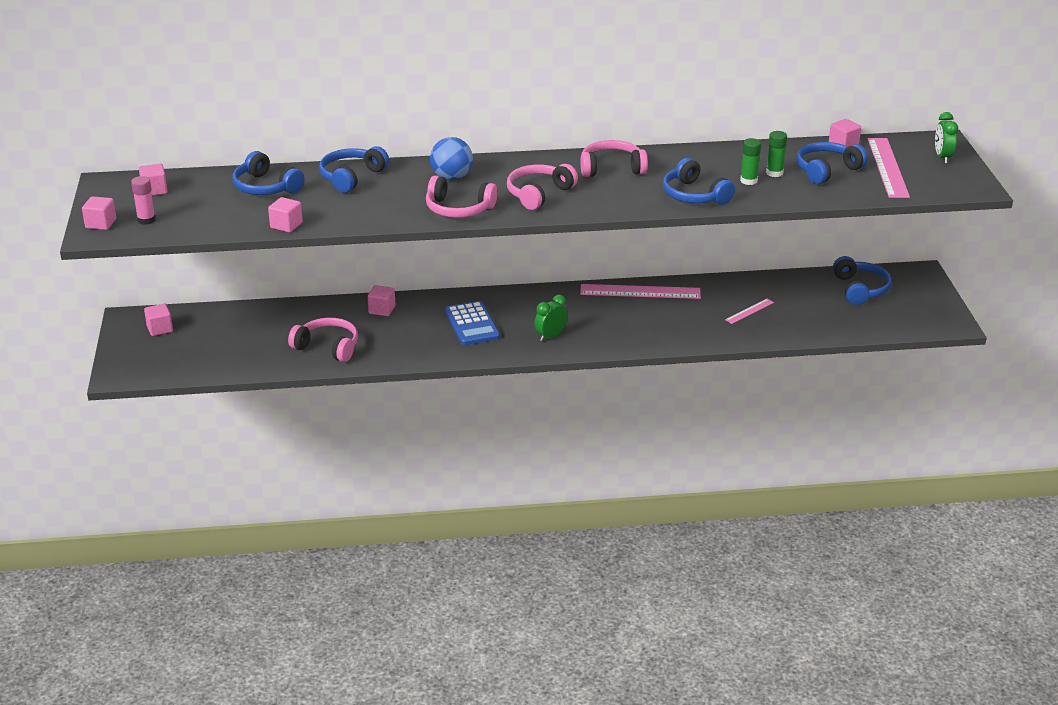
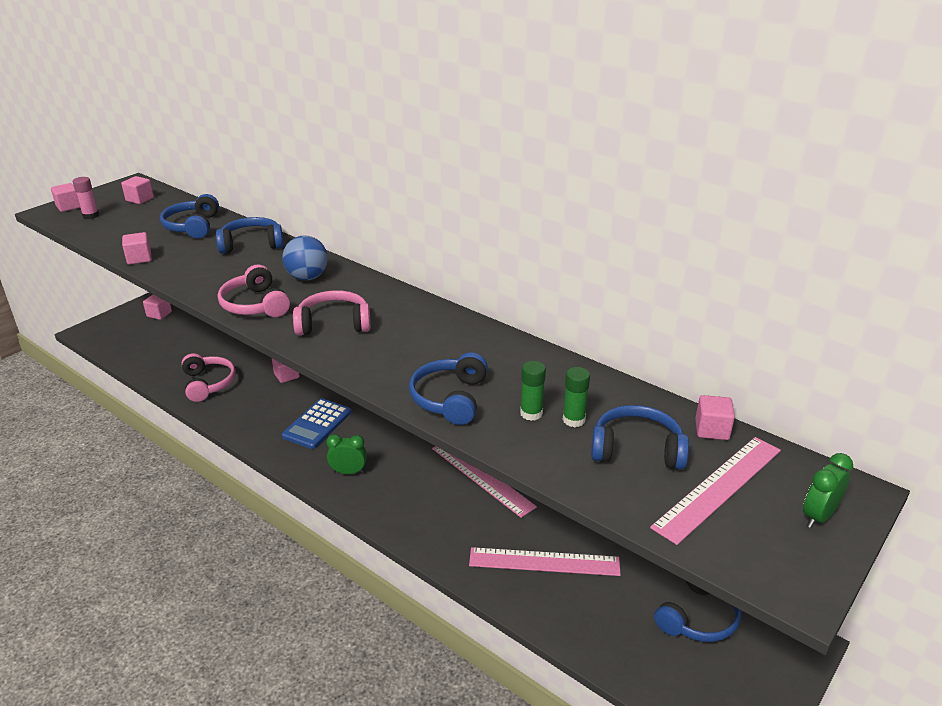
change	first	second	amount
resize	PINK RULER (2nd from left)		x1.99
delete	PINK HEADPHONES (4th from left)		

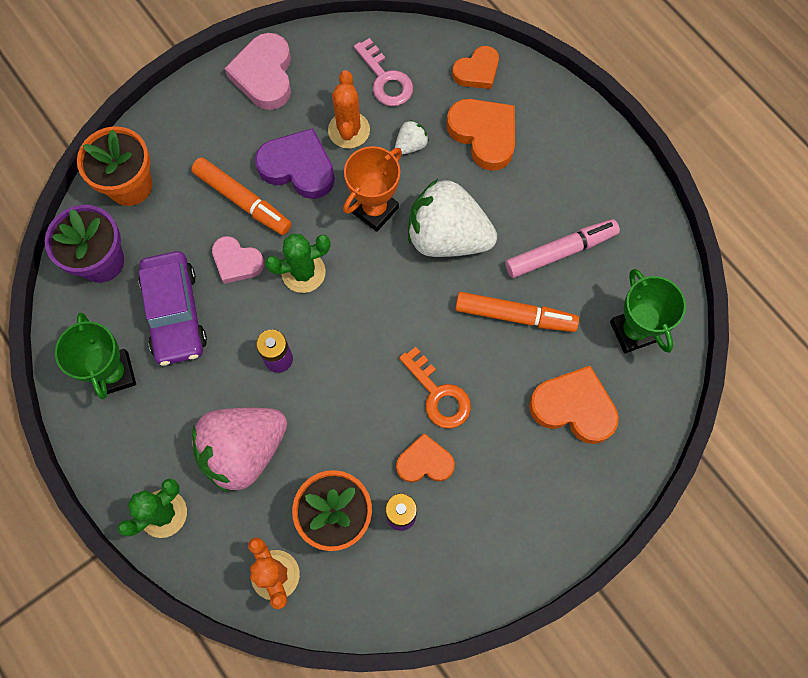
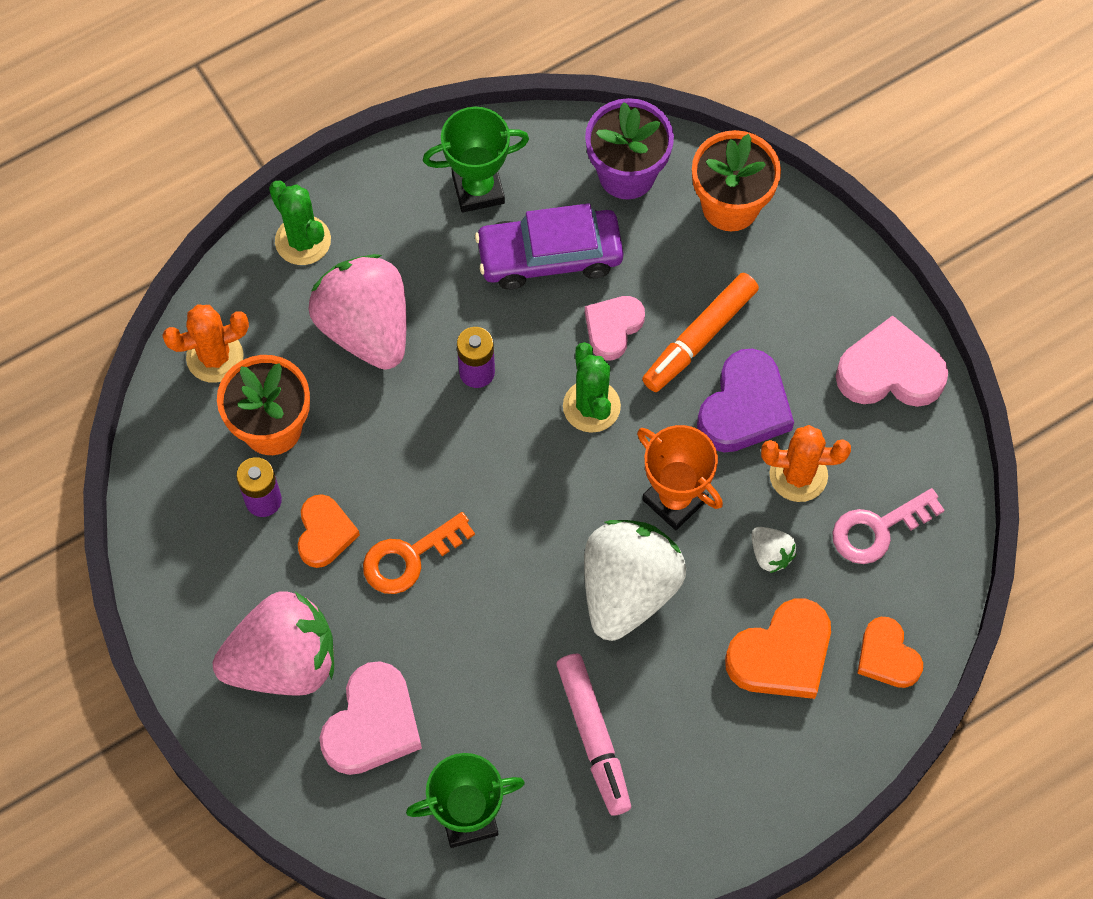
change	first	second	amount
insert		PINK STRAWBERRY (1st from left)	
recolor	ORANGE HEART (4th from left)	PINK HEART (1st from left)	
delete	ORANGE MARKER (2nd from left)		

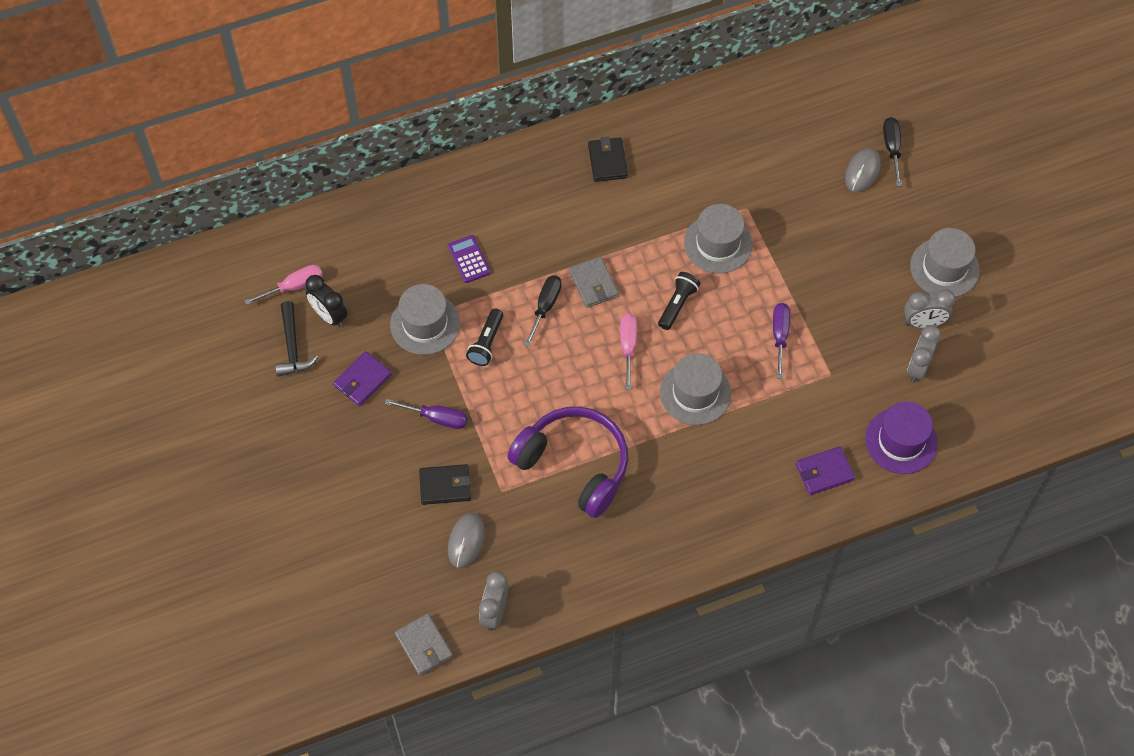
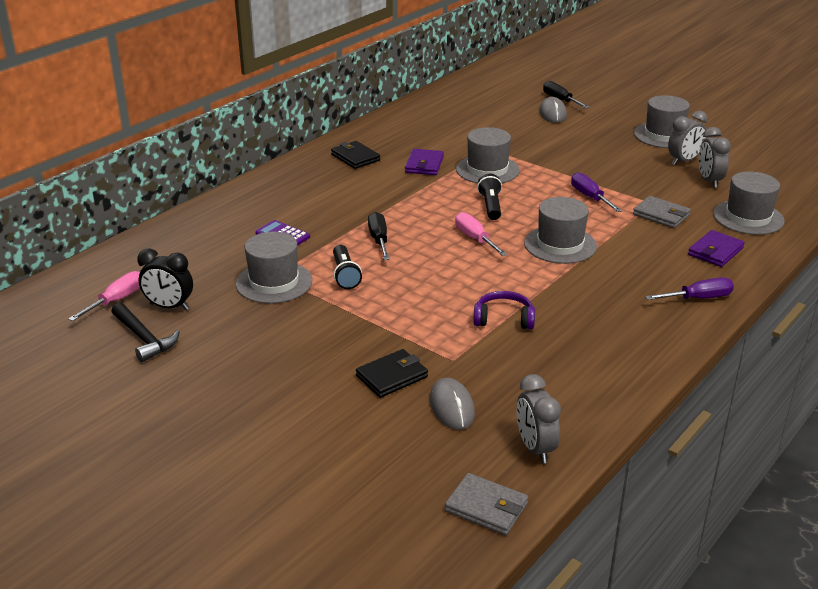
change	first	second	amount
move	PURPLE WALLET (1st from left)		
resize	PURPLE HEADPHONES		x0.49
move	GREY WALLET (2nd from left)		
move	PURPLE SCREWDRIVER (1st from left in the first image)	PURPLE SCREWDRIVER (2nd from left)	
recolor	PURPLE HAT	GREY HAT (5th from left)	

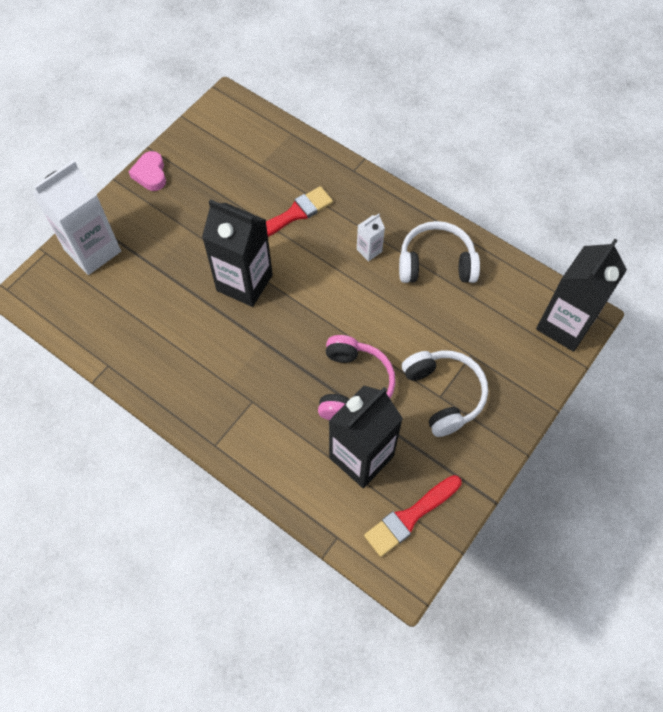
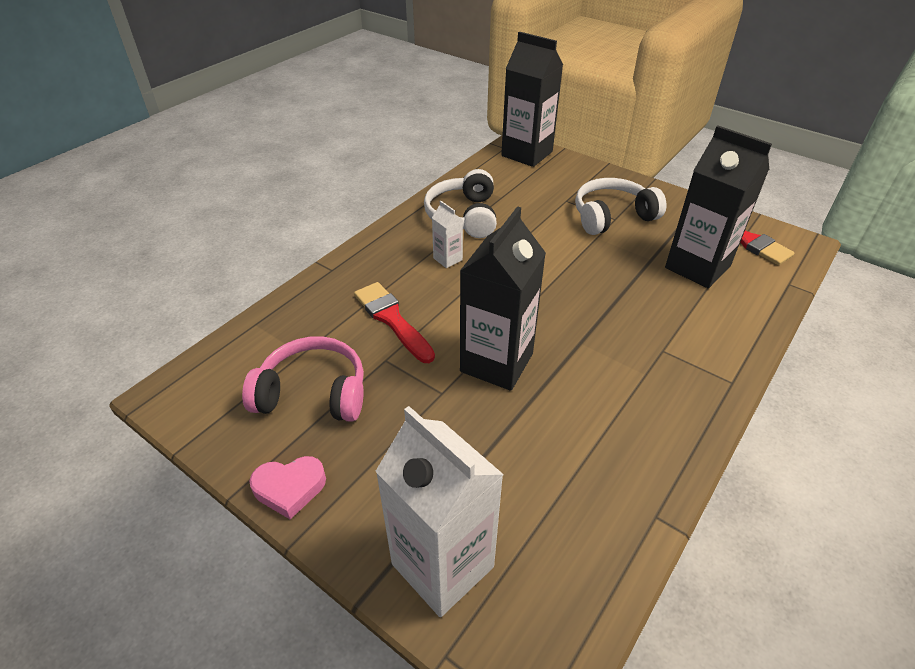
change	first	second	amount
move	PINK HEADPHONES		

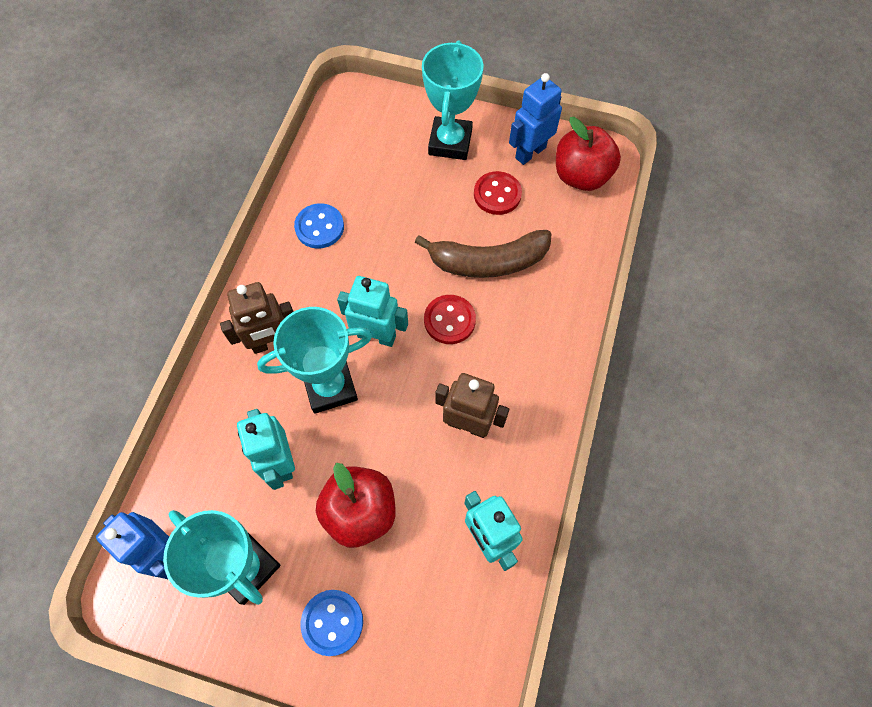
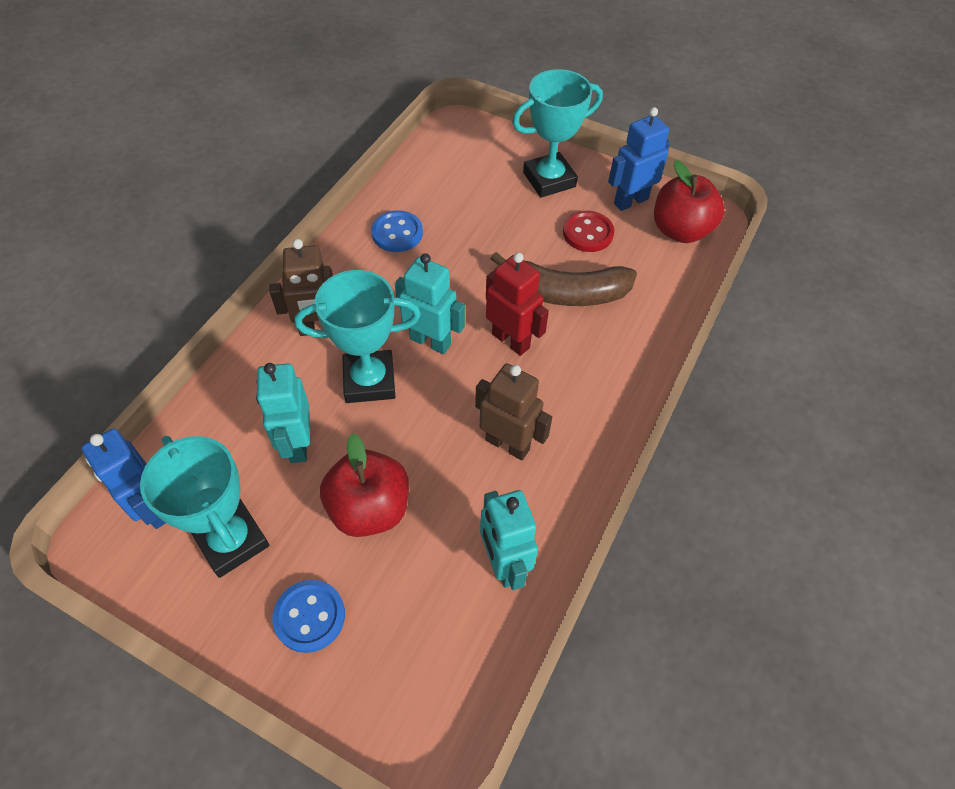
change	first	second	amount
replace	RED BUTTON (1st from left)	RED ROBOT	
rotate	TURQUOISE TROPHY (3rd from left)		45 degrees clockwise

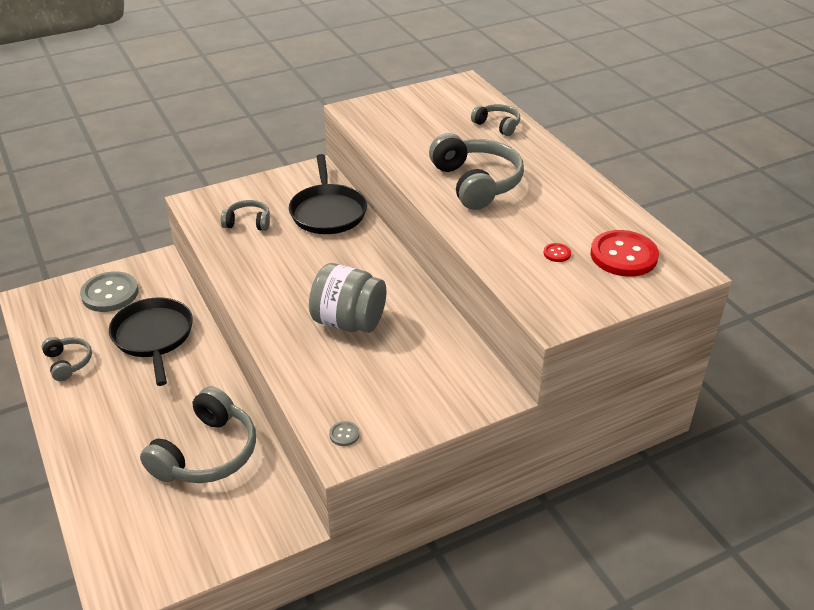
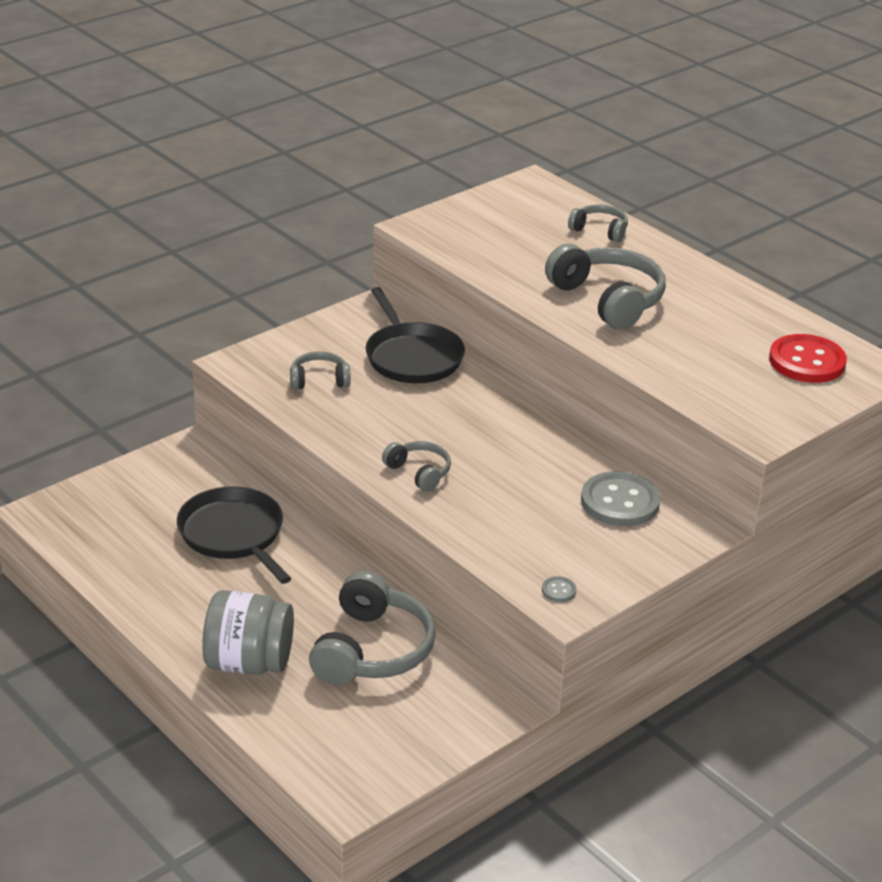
change	first	second	amount
move	GREY JAR		
move	GREY HEADPHONES (1st from left in the first image)	GREY HEADPHONES (3rd from left)	
move	GREY BUTTON (1st from left in the first image)	GREY BUTTON (2nd from left)	
delete	RED BUTTON (1st from left)		

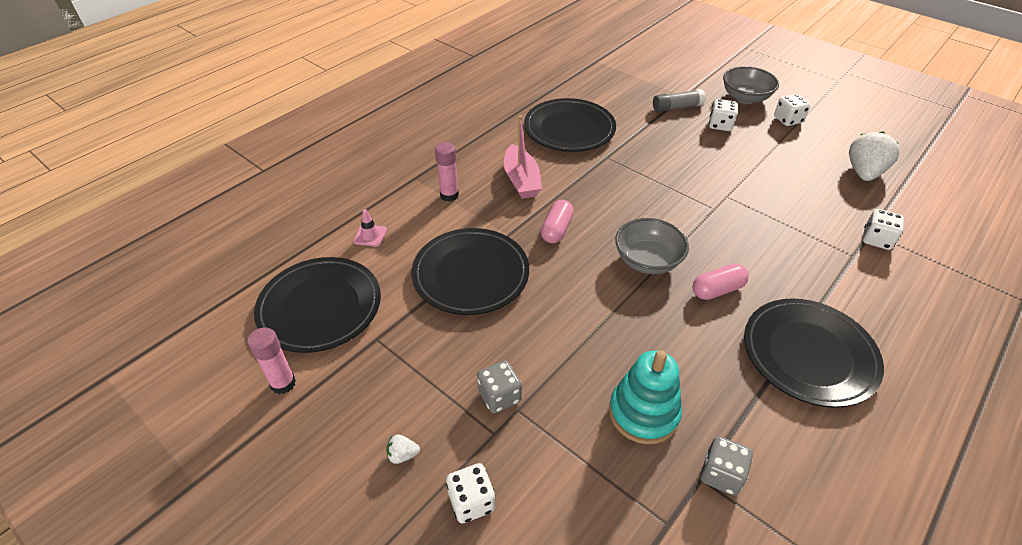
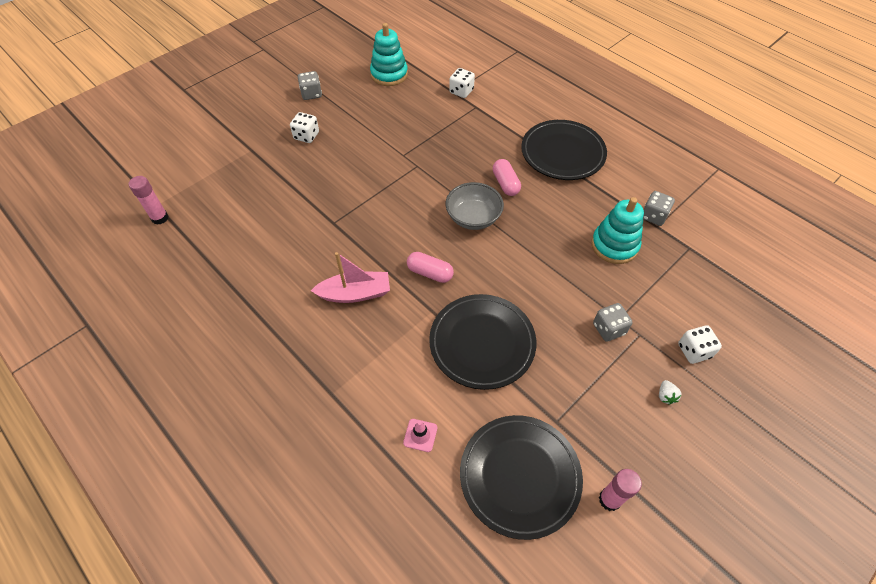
change	first	second	amount
move	PINK GLUE STICK (2nd from left in the first image)	PINK GLUE STICK (1st from left)	
recolor	WHITE DICE (3rd from left)	GREY DICE (1st from left)	
replace	WHITE STRAWBERRY (2nd from left)	TURQUOISE STACKING TOY (1st from left)	
delete	BLACK PLATE (3rd from left)		
delete	GREY GLUE STICK		
delete	GREY BOWL (2nd from left)		

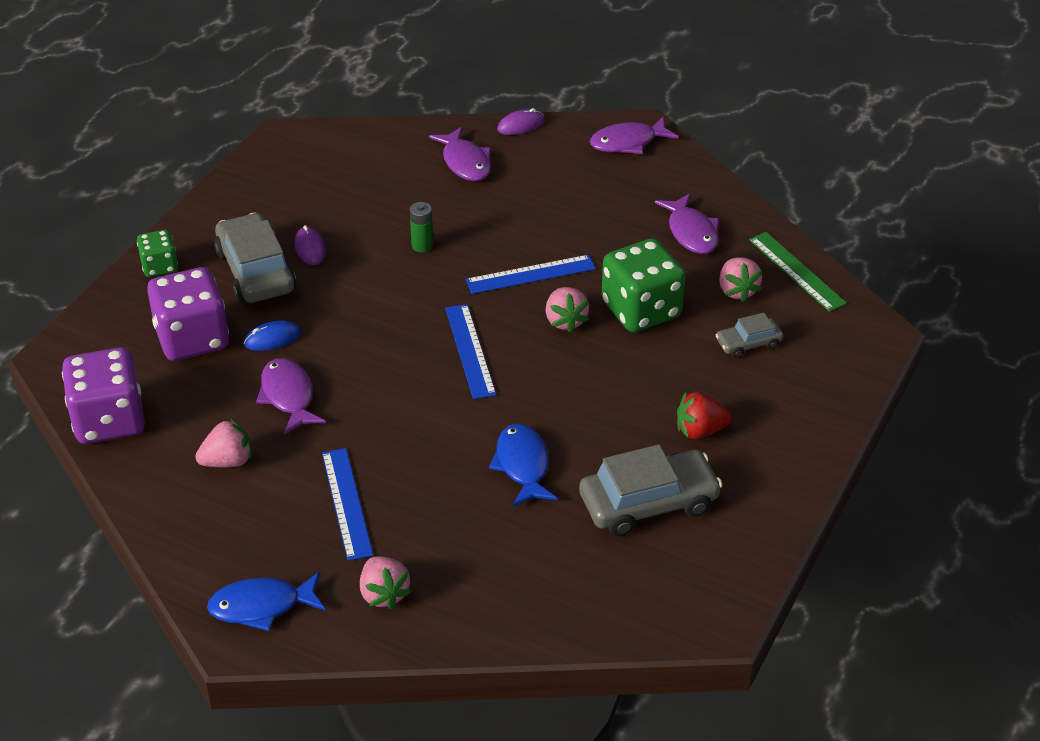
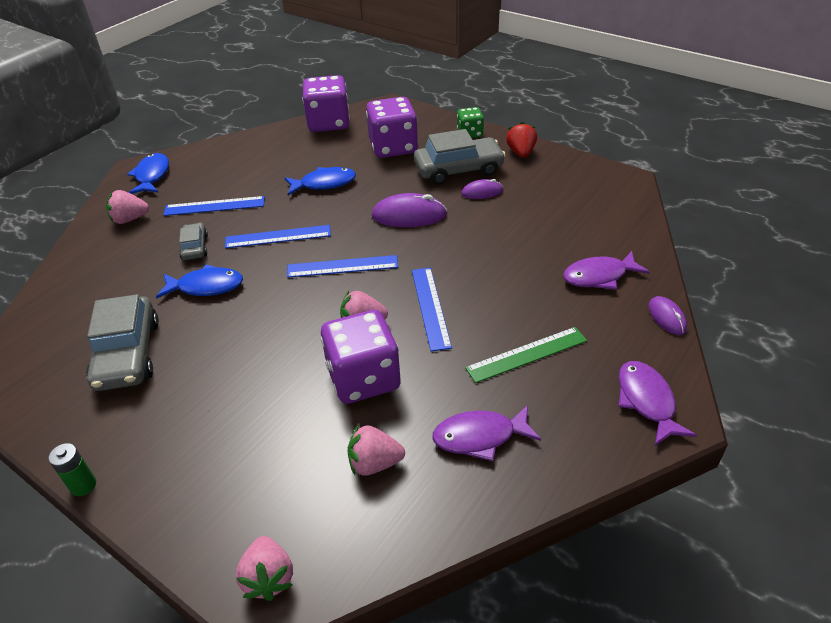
change	first	second	amount
move	GREEN BATTERY		
move	GREY CAR (3rd from left in the first image)	GREY CAR (2nd from left)	
insert		BLUE RULER (2nd from left)	
move	PINK STRAWBERRY (1st from left in the first image)	PINK STRAWBERRY (2nd from left)	
recolor	PURPLE FISH (1st from left)	BLUE FISH (3rd from left)	
recolor	GREEN DICE (2nd from left)	PURPLE DICE (2nd from left)	
insert		PURPLE MOUSE (1st from left)	
move	GREEN RULER		
move	RED STRAWBERRY		
delete	BLUE MOUSE		

